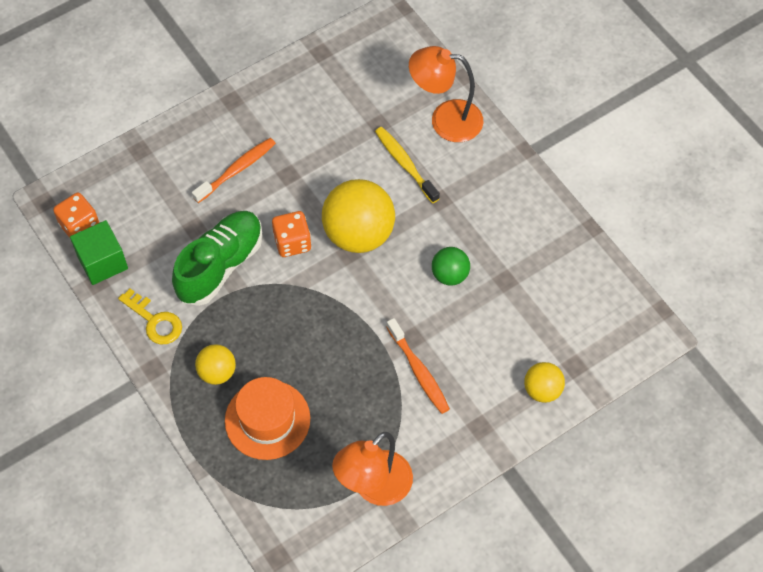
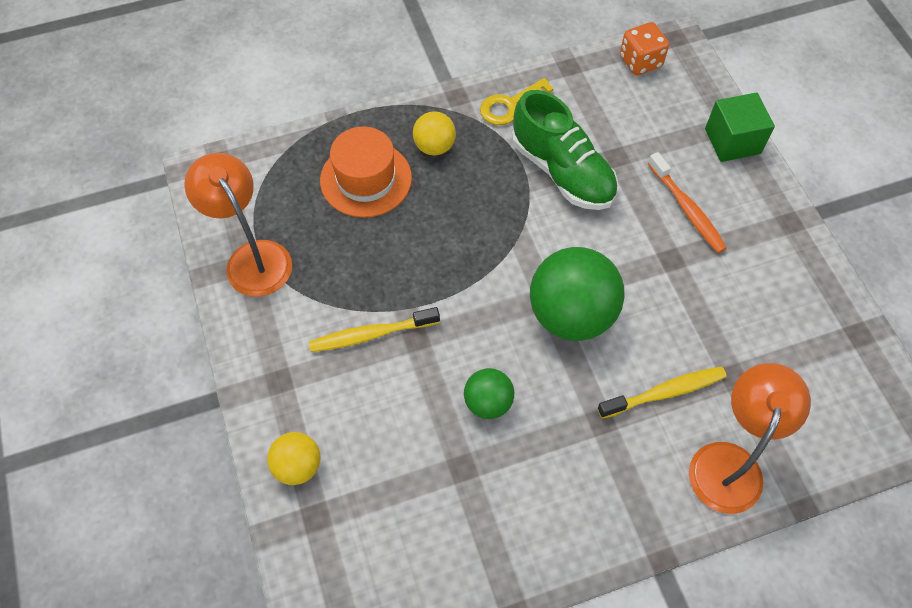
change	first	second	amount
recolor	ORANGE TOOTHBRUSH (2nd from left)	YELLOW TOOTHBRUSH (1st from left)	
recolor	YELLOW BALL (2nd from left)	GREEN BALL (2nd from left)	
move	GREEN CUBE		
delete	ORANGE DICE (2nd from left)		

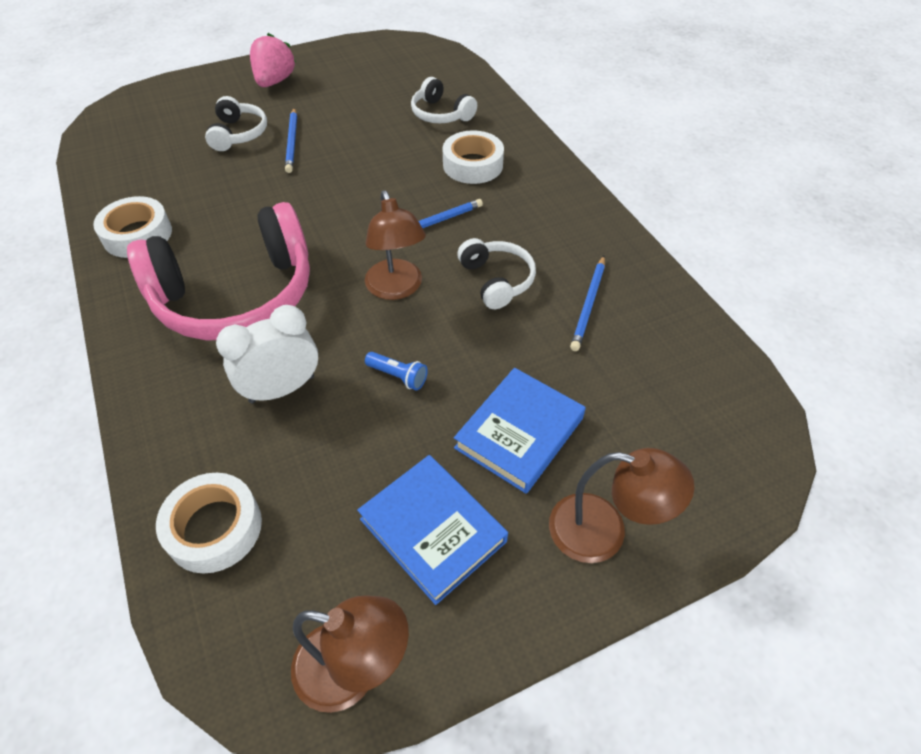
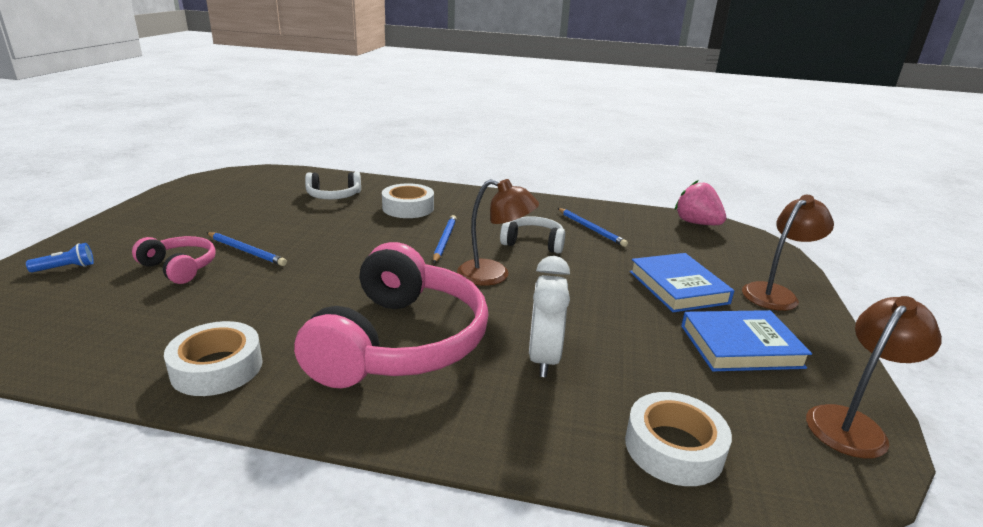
change	first	second	amount
move	BLUE FLASHLIGHT		
recolor	WHITE HEADPHONES (1st from left)	PINK HEADPHONES (1st from left)	
move	PINK STRAWBERRY		

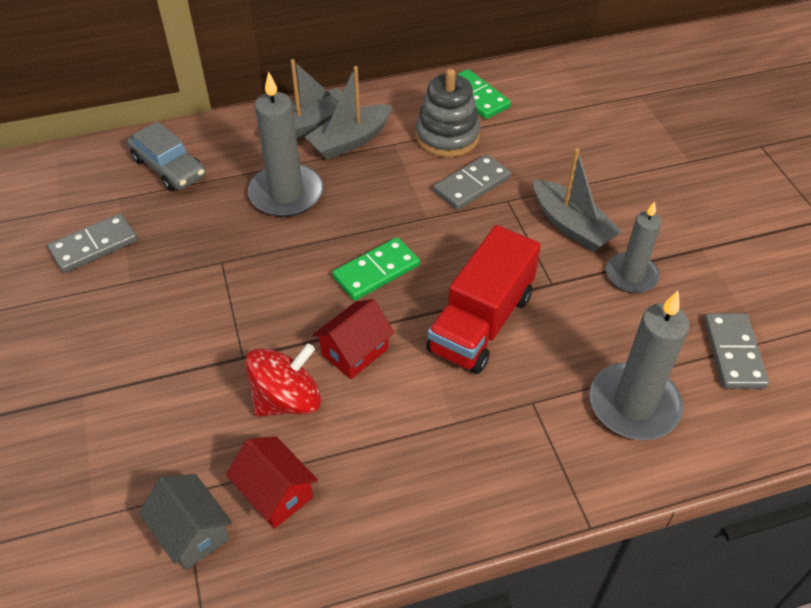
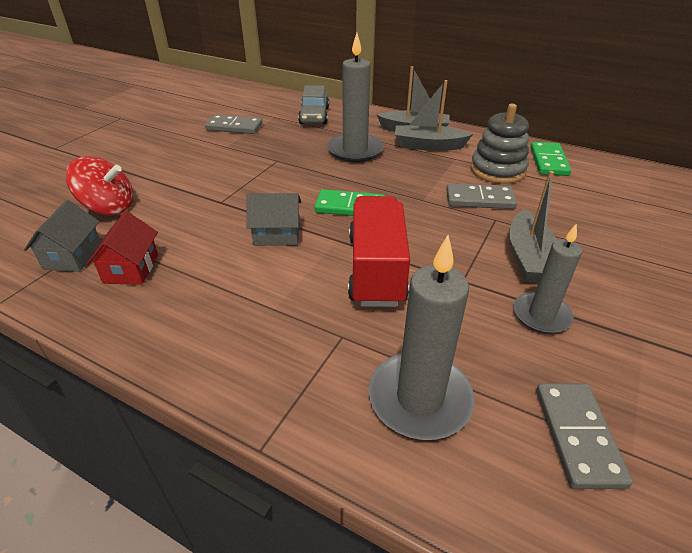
change	first	second	amount
move	RED SPINNING TOP		
recolor	RED HOUSE (2nd from left)	GREY HOUSE (2nd from left)	
rotate	RED TRUCK		105 degrees clockwise
rotate	GREY DOMINO (3rd from left)		45 degrees counterclockwise

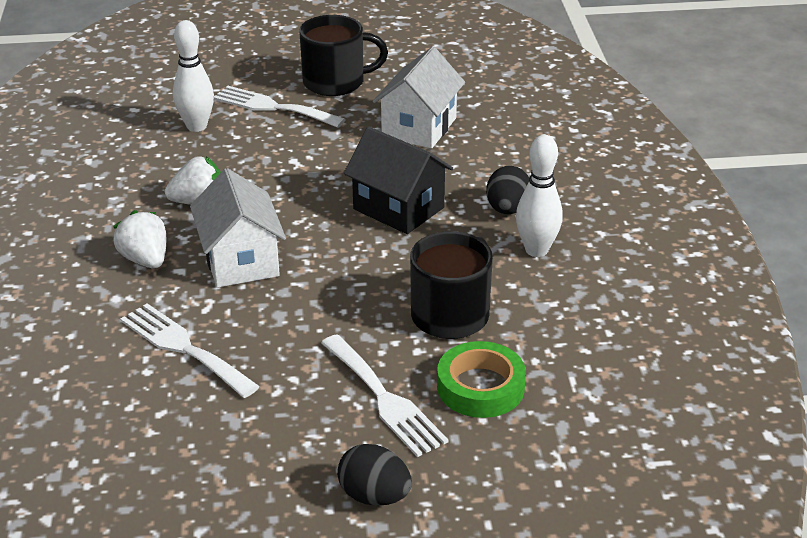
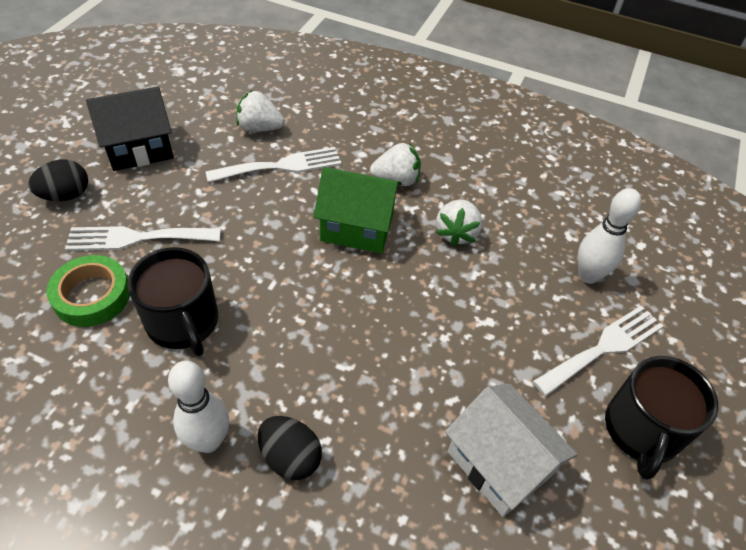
change	first	second	amount
move	BLACK HOUSE		
insert		WHITE STRAWBERRY (1st from left)	
recolor	WHITE HOUSE (1st from left)	GREEN HOUSE	

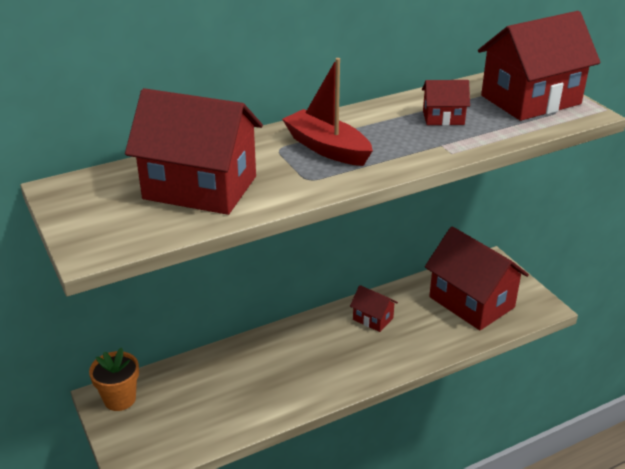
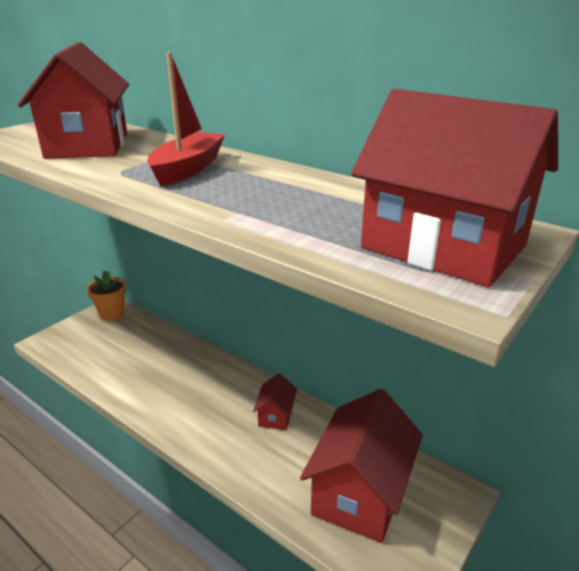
change	first	second	amount
delete	RED HOUSE (3rd from left)		

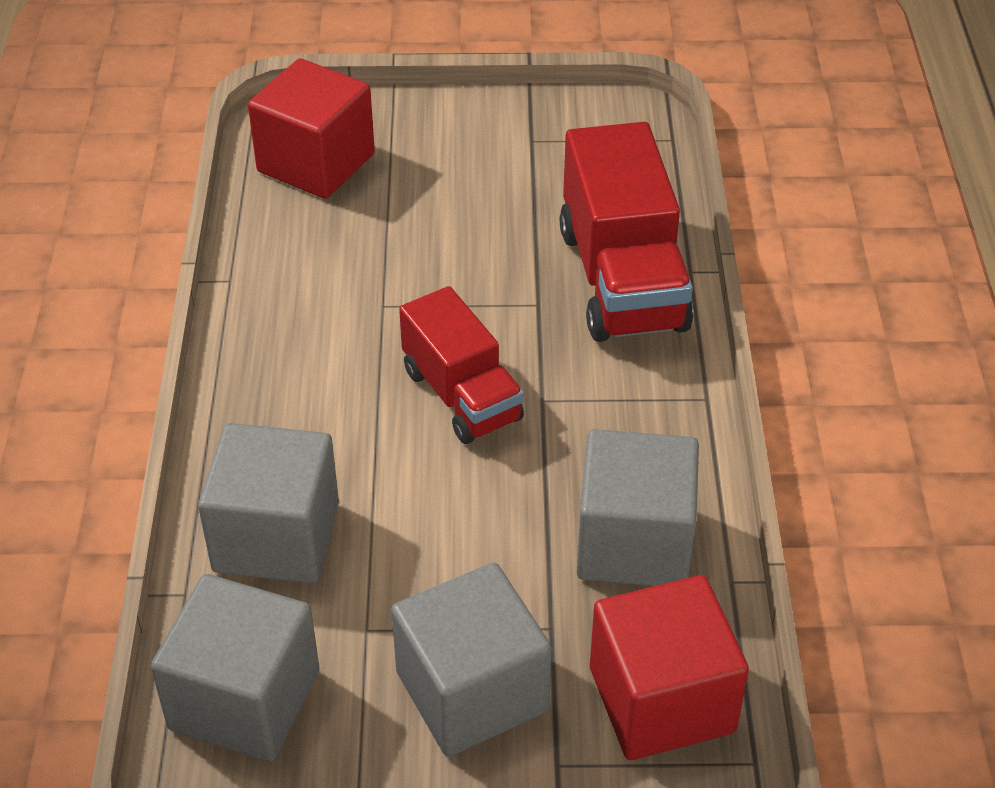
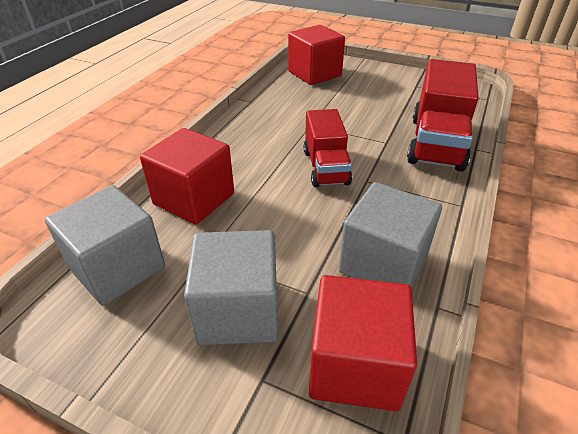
change	first	second	amount
recolor	GREY CUBE (2nd from left)	RED CUBE (1st from left)	

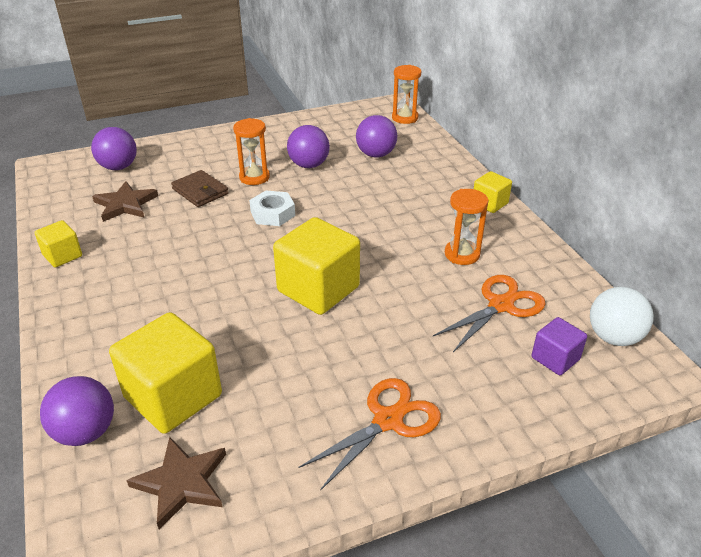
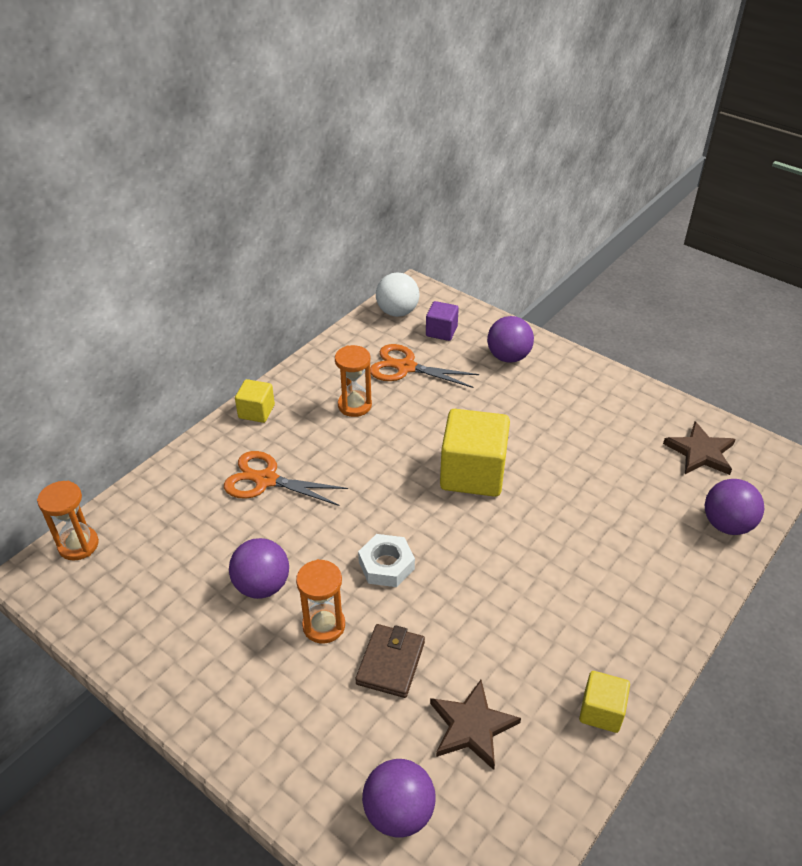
change	first	second	amount
move	ORANGE SCISSORS (1st from left)		
move	PURPLE BALL (4th from left in the first image)	PURPLE BALL (3rd from left)	
delete	YELLOW CUBE (2nd from left)		

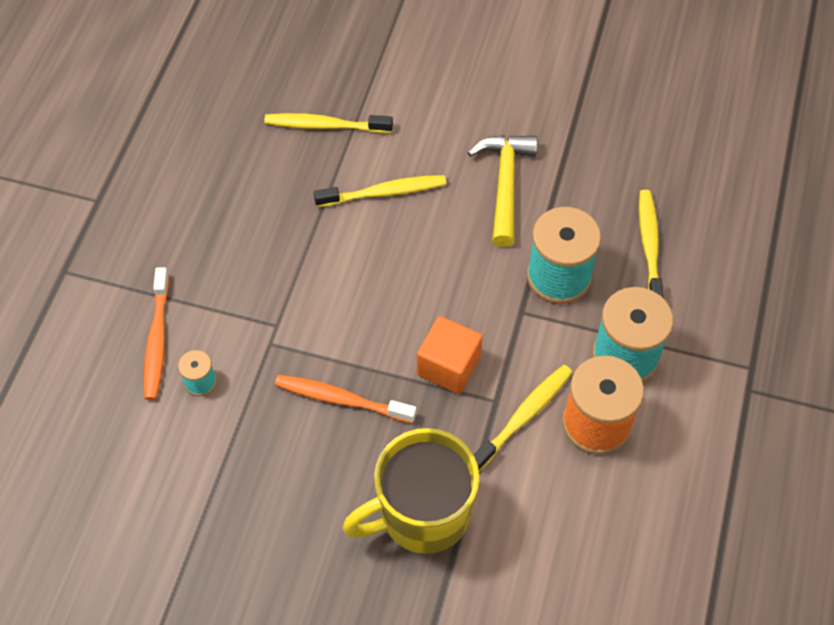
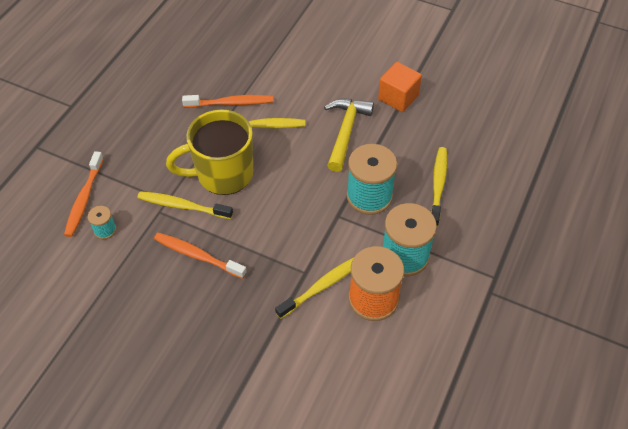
change	first	second	amount
move	YELLOW TOOTHBRUSH (1st from left)		
move	YELLOW MUG		
insert		ORANGE TOOTHBRUSH (3rd from left)	
move	ORANGE CUBE		

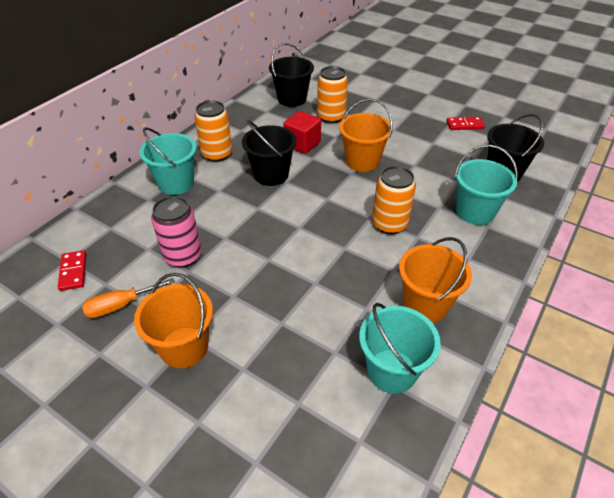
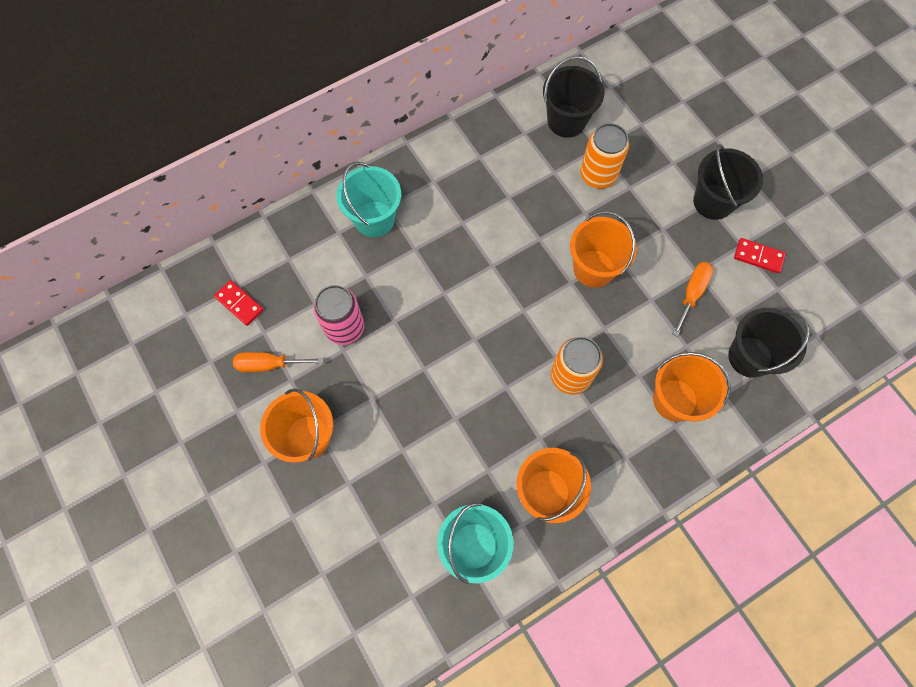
change	first	second	amount
rotate	RED DOMINO (1st from left)		60 degrees counterclockwise
recolor	TURQUOISE BUCKET (3rd from left)	ORANGE BUCKET (4th from left)	
insert		ORANGE SCREWDRIVER (2nd from left)	
move	BLACK BUCKET (1st from left in the first image)	BLACK BUCKET (2nd from left)	
delete	ORANGE CAN (1st from left)		
delete	RED CUBE		

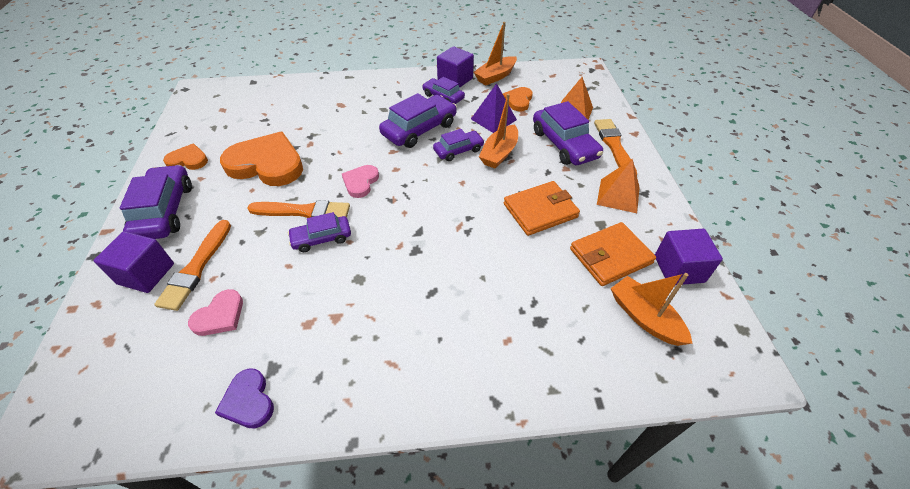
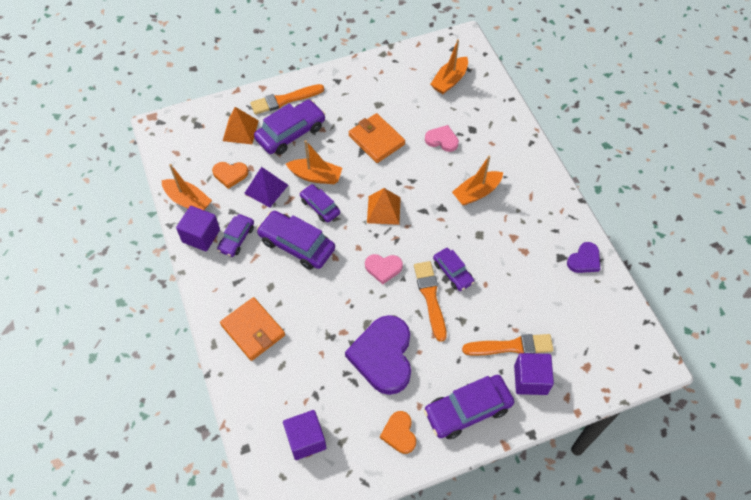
change	first	second	amount
move	ORANGE WALLET (2nd from left in the first image)	ORANGE WALLET (1st from left)	
move	PURPLE CUBE (3rd from left in the first image)	PURPLE CUBE (2nd from left)	
recolor	ORANGE HEART (2nd from left)	PURPLE HEART (1st from left)	
move	ORANGE PYRAMID (2nd from left)		
move	PINK HEART (1st from left in the first image)	PINK HEART (2nd from left)	
insert		ORANGE BOAT (4th from left)	

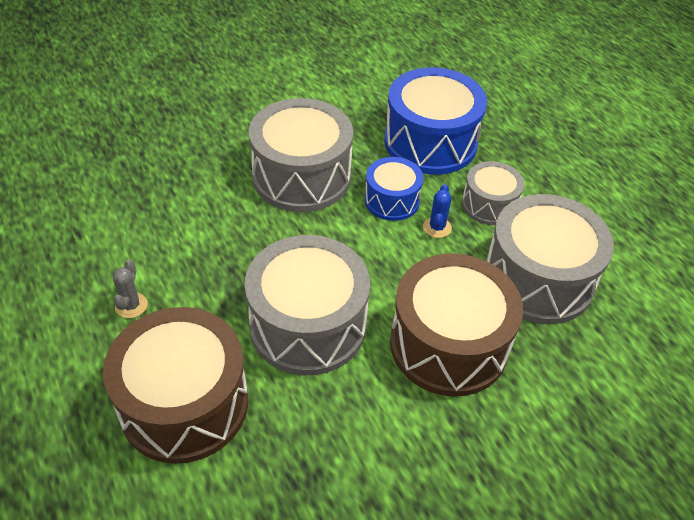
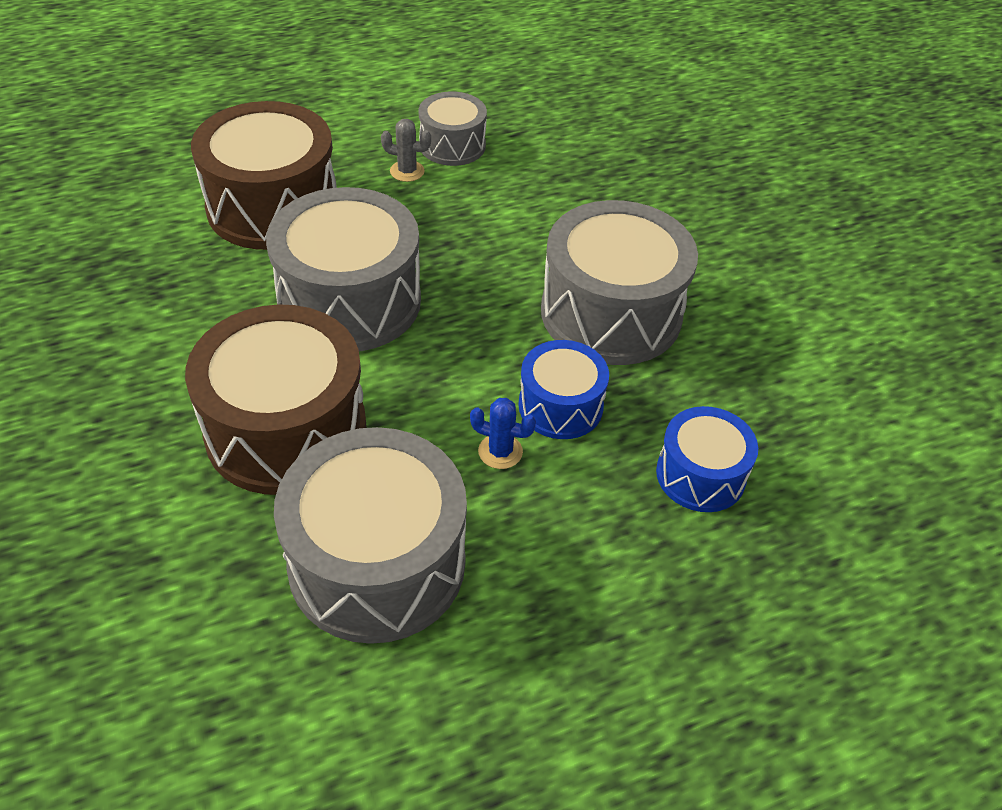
change	first	second	amount
move	GREY DRUM (3rd from left)		
resize	BLUE DRUM (2nd from left)		x0.55

